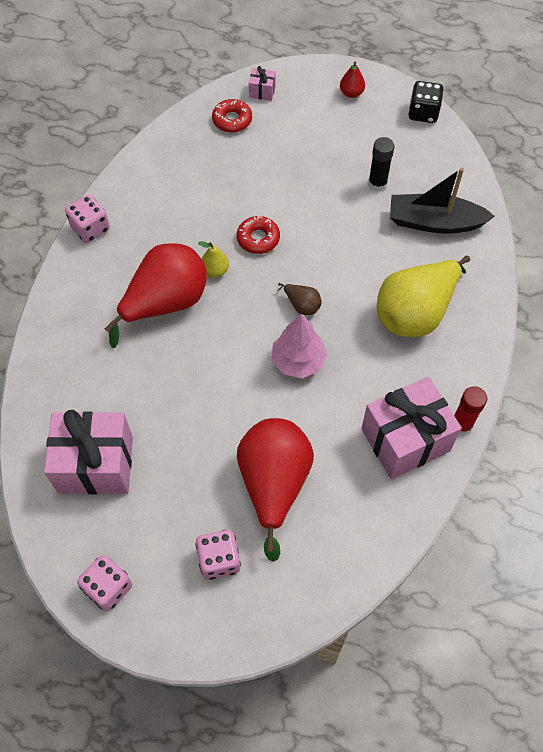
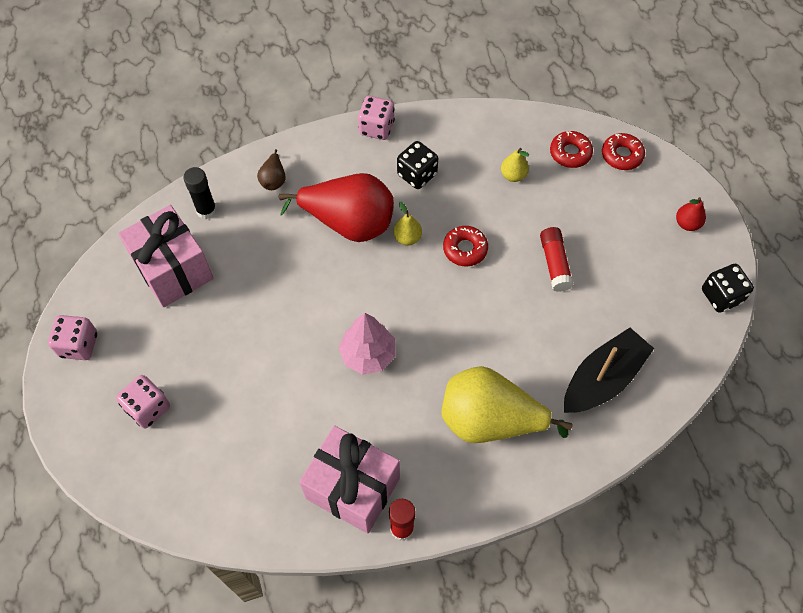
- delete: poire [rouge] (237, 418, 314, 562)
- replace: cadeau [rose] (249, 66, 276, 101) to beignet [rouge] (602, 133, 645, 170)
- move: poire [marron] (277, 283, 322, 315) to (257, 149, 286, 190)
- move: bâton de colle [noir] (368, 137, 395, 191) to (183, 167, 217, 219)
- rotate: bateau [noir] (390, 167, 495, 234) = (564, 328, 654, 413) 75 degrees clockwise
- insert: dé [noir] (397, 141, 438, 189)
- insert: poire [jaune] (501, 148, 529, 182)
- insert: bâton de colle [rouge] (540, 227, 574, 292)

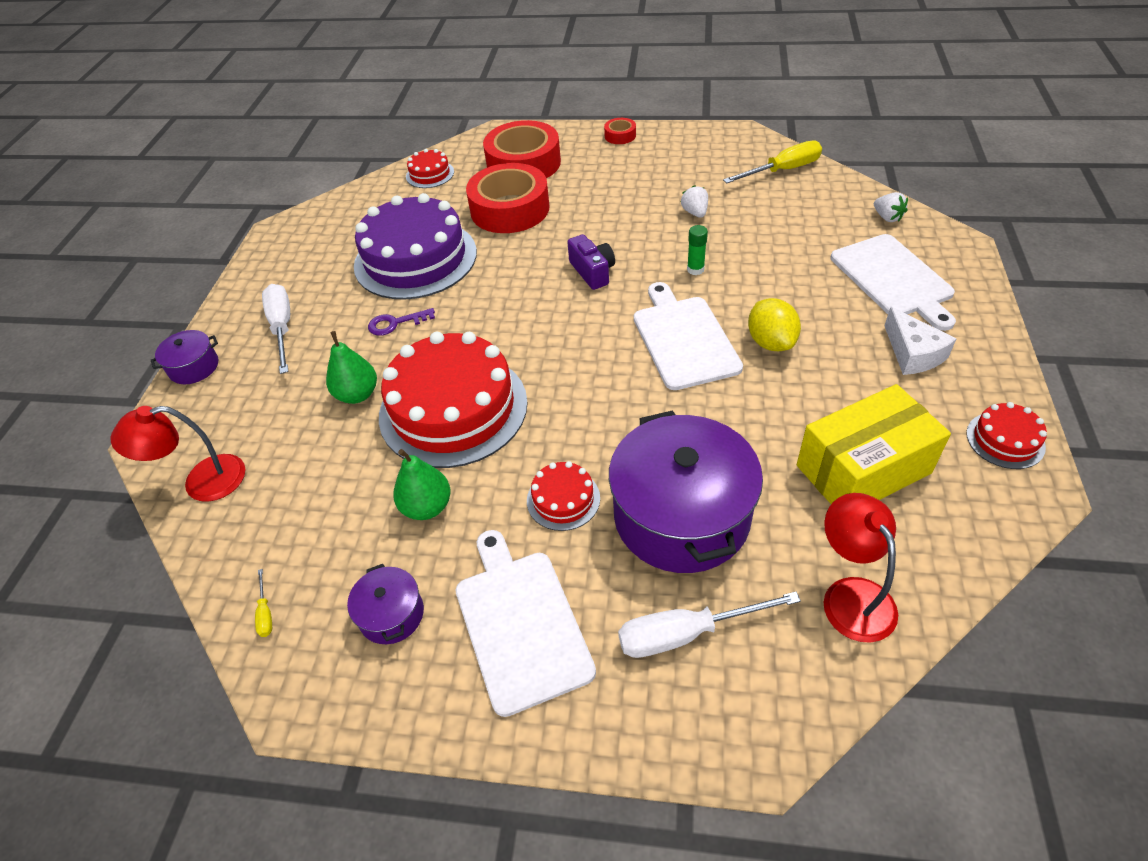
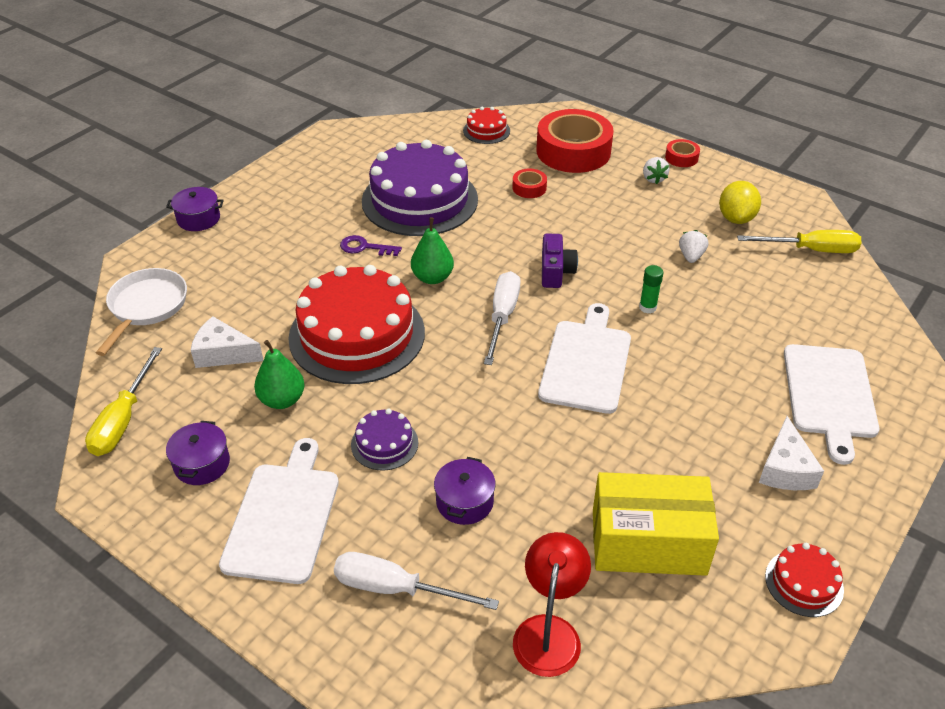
- replace: lampe [rouge] (110, 406, 245, 502) to poêle [blanc] (96, 268, 187, 356)
- resize: tournevis [jaune] (255, 569, 272, 637) = (85, 347, 162, 456) x2.27
- move: tournevis [blanc] (262, 284, 290, 374) to (484, 271, 521, 365)
- move: poire [vert] (326, 331, 377, 404) to (411, 218, 454, 284)
- resize: ruban adhésif [rouge] (466, 163, 550, 233) = (512, 169, 547, 198) x0.44
- recolor: gâteau [rouge] (527, 461, 600, 531) to gâteau [violet] (351, 409, 418, 470)
- resize: marmite [violet] (609, 410, 763, 573) = (434, 457, 496, 525) x0.45
- move: citron [jaune] (748, 298, 801, 351) to (719, 181, 761, 224)
- move: fraise [blanc] (874, 192, 908, 222) to (643, 157, 670, 184)
- insert: fromage [blanc] (191, 316, 263, 368)

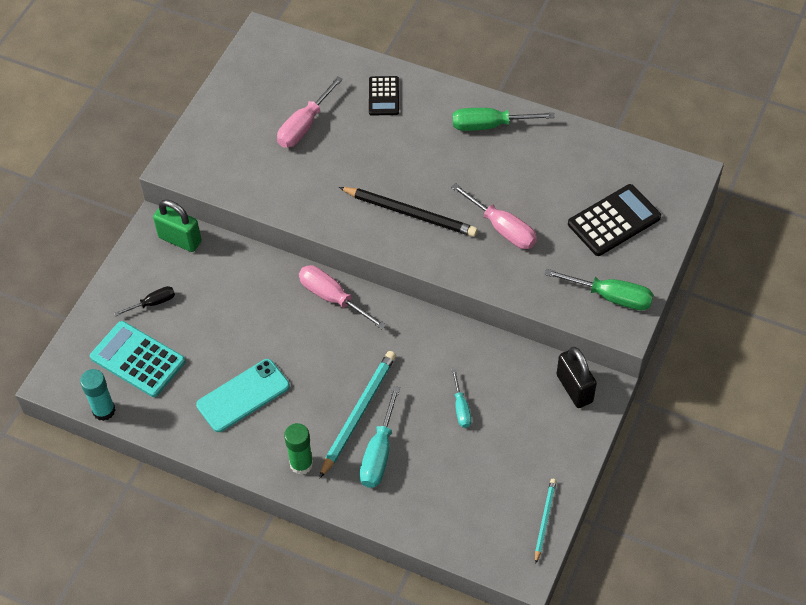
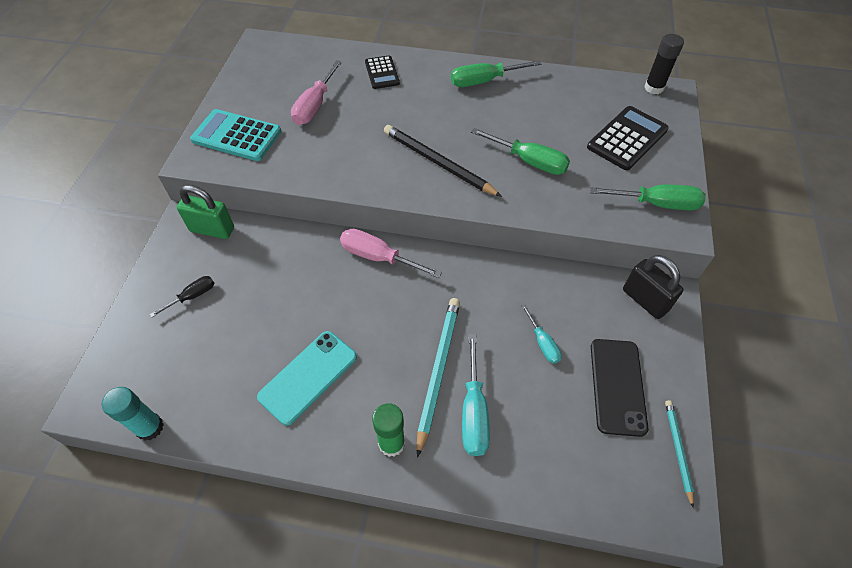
- move: calculatrice [turquoise] (90, 321, 185, 397) to (190, 109, 281, 161)
- rotate: crayon [noir] (339, 187, 478, 237) = (384, 125, 502, 197) 150 degrees counterclockwise
- recolor: tournevis [rose] (451, 183, 537, 249) to tournevis [vert] (471, 128, 570, 175)
- insert: téléphone [noir] (591, 339, 649, 437)
- insert: bâton de colle [noir] (644, 34, 684, 94)

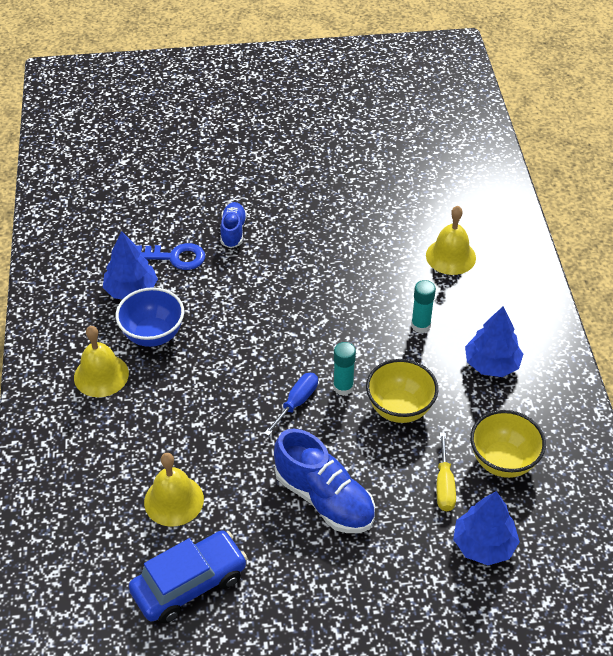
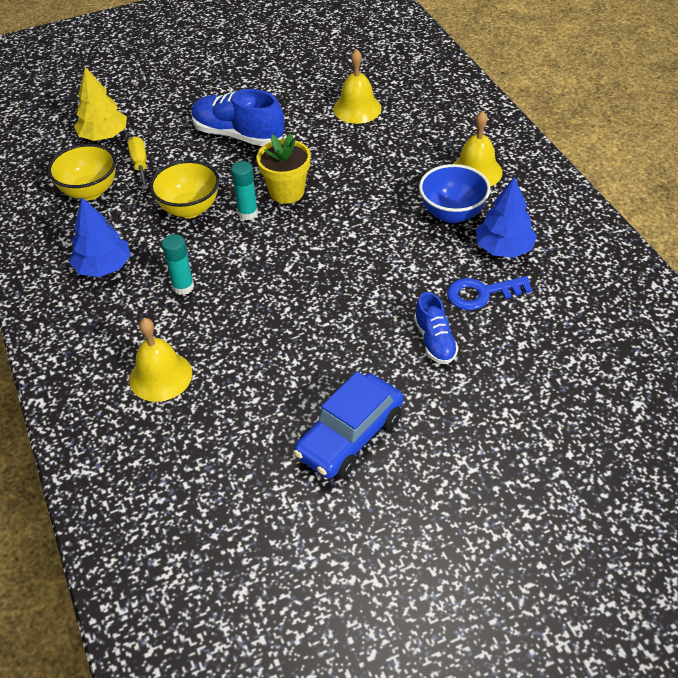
- move: voiture [bleu] (129, 530, 247, 624) to (293, 372, 403, 479)
- replace: tournevis [bleu] (264, 373, 318, 436) to pot de fleurs [jaune] (256, 133, 311, 204)
- recolor: arbre [bleu] (453, 491, 520, 565) to arbre [jaune] (74, 67, 127, 141)

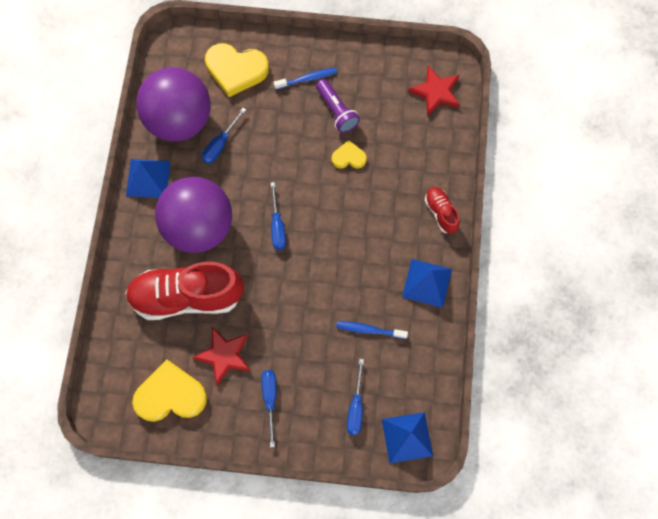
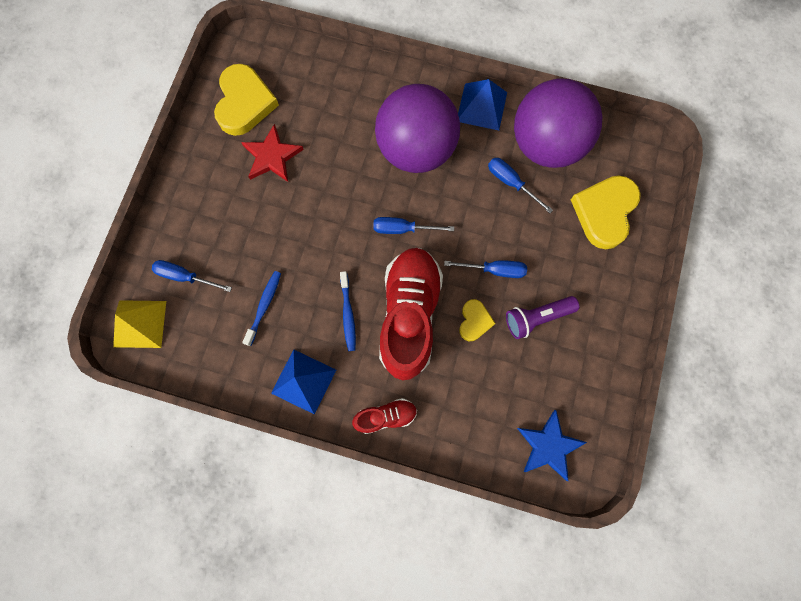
- move: chaussure [rouge] (125, 262, 244, 320) to (379, 248, 443, 380)
- move: tournevis [bleu] (261, 370, 276, 448) to (444, 260, 527, 278)
- move: brosse à dents [bleu] (274, 68, 337, 90) to (340, 271, 356, 351)
- recolor: pyramide [bleu] (382, 412, 433, 463) to pyramide [jaune] (113, 300, 166, 348)
- recolor: étoile [rouge] (408, 66, 460, 115) to étoile [bleu] (517, 410, 587, 482)

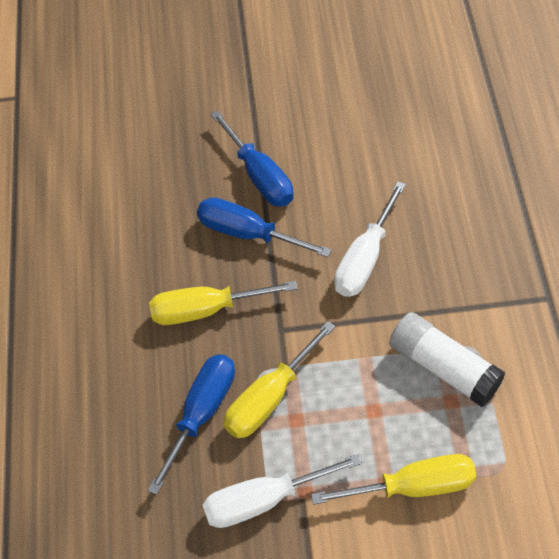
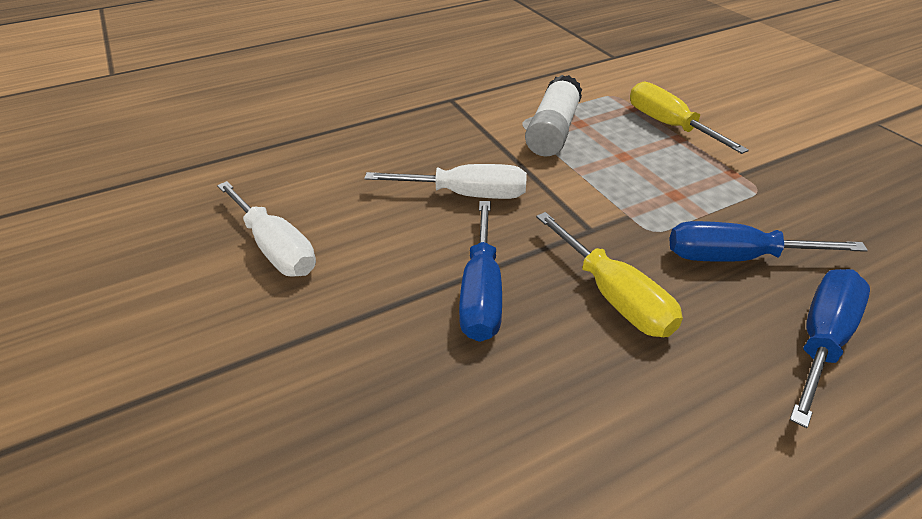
- move: tournevis [blanc] (203, 454, 362, 528) to (217, 181, 316, 277)
- move: tournevis [bleu] (210, 110, 294, 207) to (790, 269, 870, 428)
- delete: tournevis [jaune] (224, 321, 336, 438)

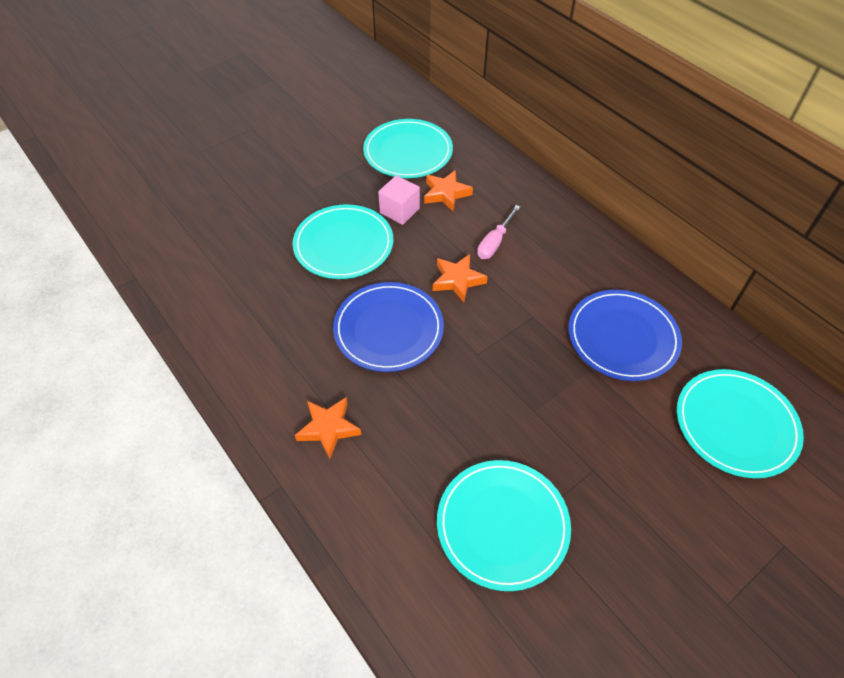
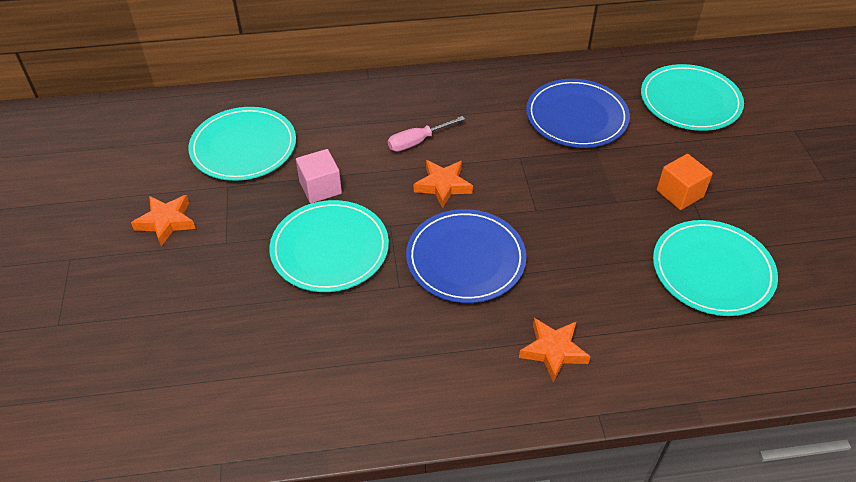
- move: étoile [orange] (424, 170, 473, 211) to (131, 195, 196, 246)
- rotate: tournevis [rose] (477, 205, 520, 259) = (388, 116, 465, 151) 90 degrees clockwise
- insert: cube [orange] (657, 154, 713, 210)

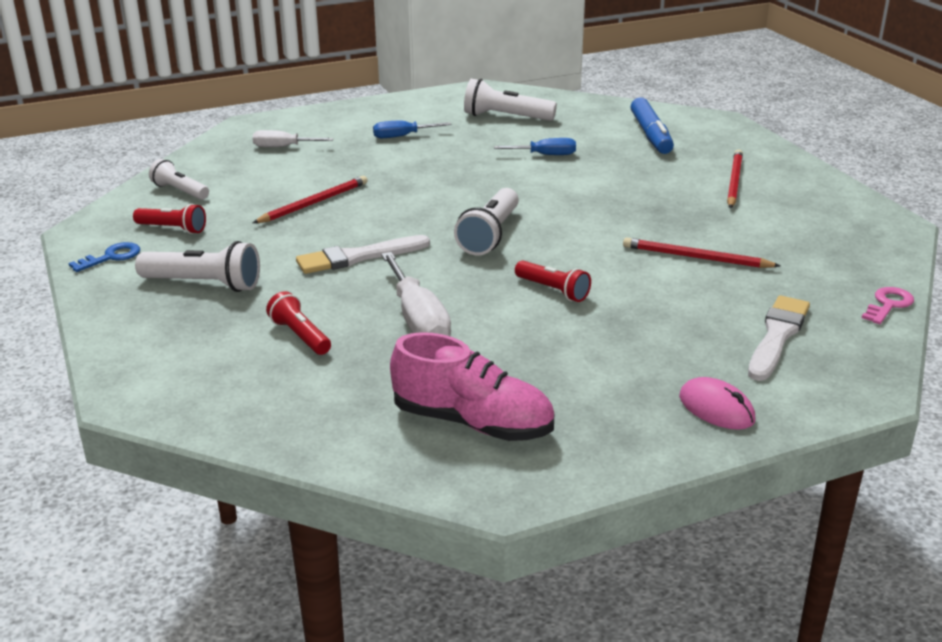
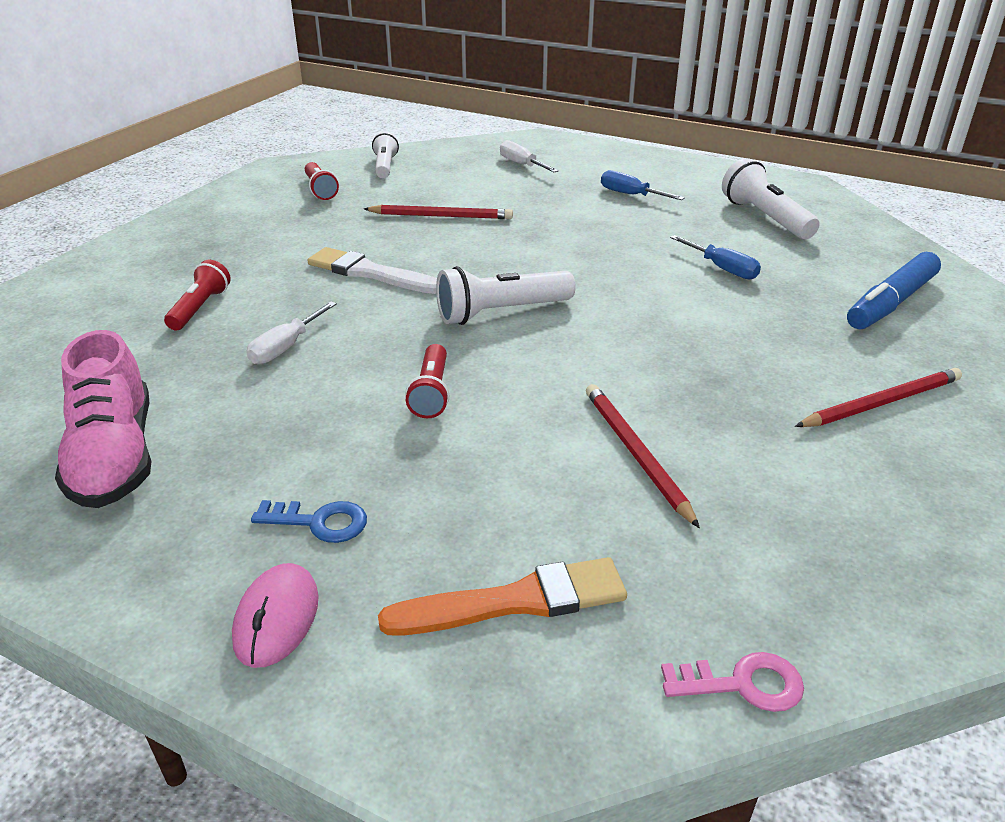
- move: clé [bleu] (69, 242, 140, 272) to (251, 500, 367, 543)
- delete: lampe de poche [blanc] (135, 241, 260, 292)
- resize: tournevis [blanc] (381, 252, 451, 336) = (246, 301, 337, 364) x0.61
- recolor: pinceau [blanc] (748, 295, 810, 381) to pinceau [orange] (378, 557, 627, 636)

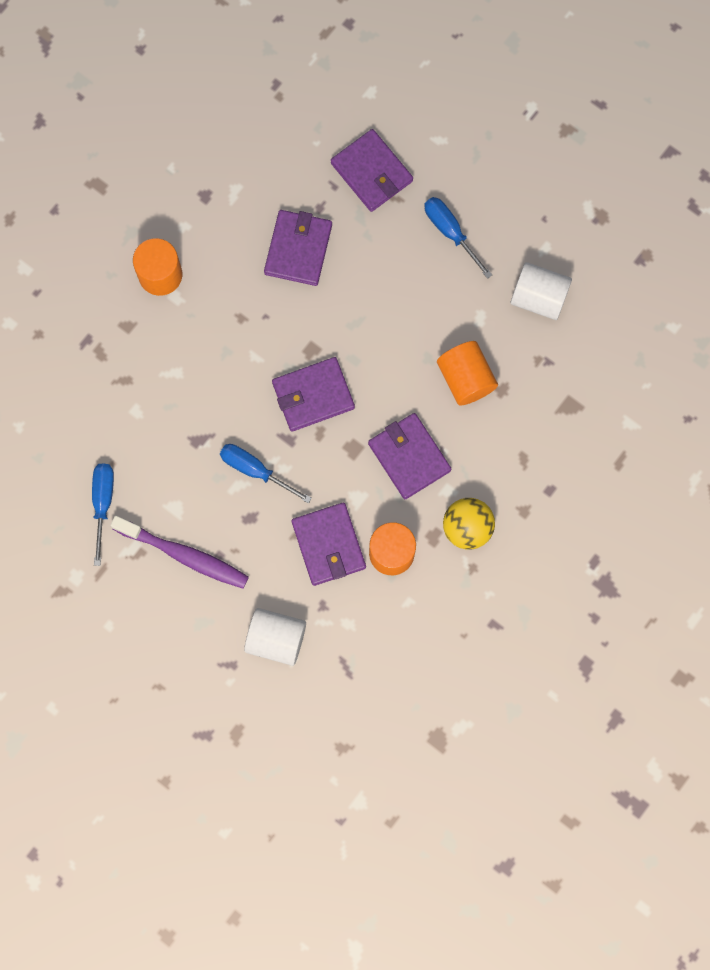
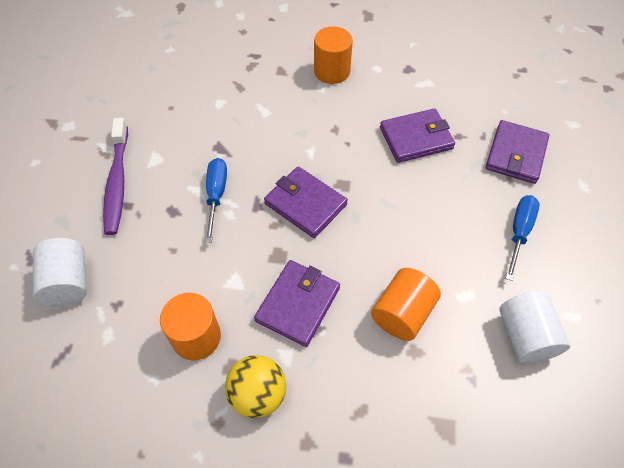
- delete: tournevis [bleu] (92, 463, 114, 566)
- delete: portefeuille [violet] (291, 503, 366, 586)

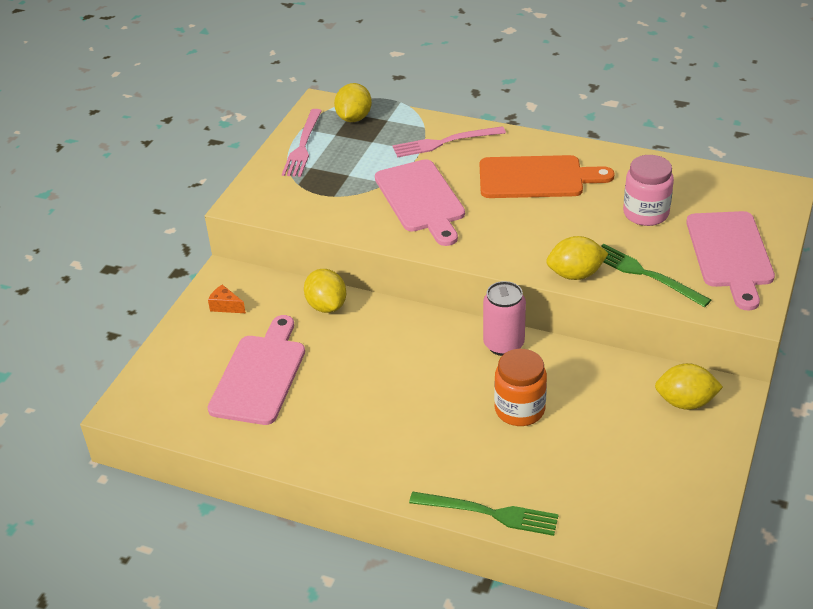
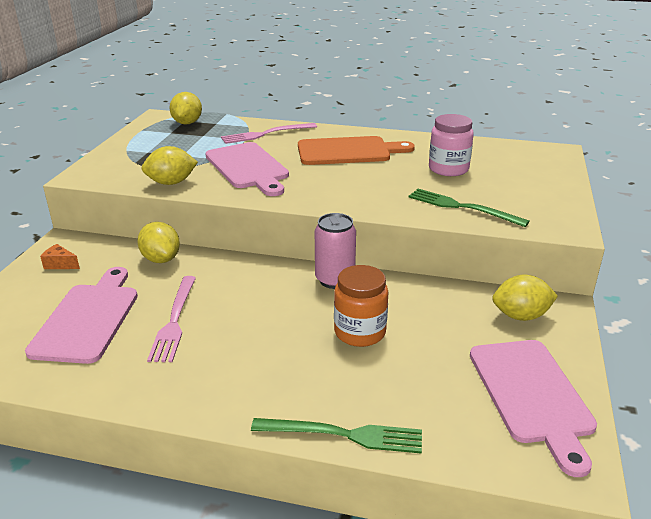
- move: fourchette [rose] (282, 109, 322, 177) to (147, 276, 196, 362)
- move: citron [jaune] (546, 236, 609, 280) to (142, 146, 198, 185)
- move: planche à découper [rose] (686, 211, 775, 311) to (470, 340, 597, 477)

